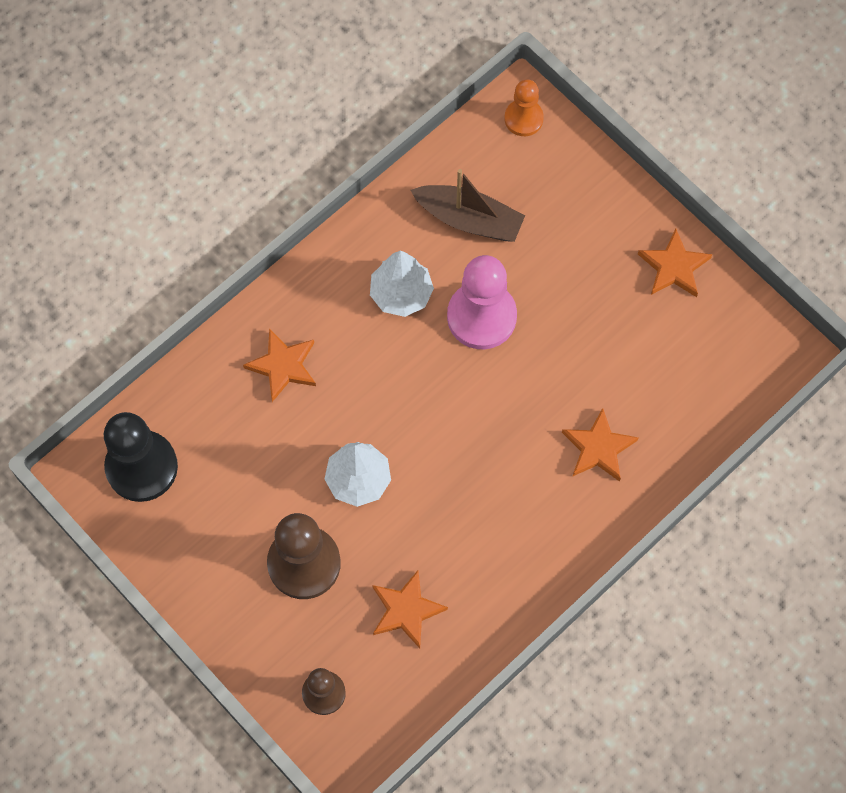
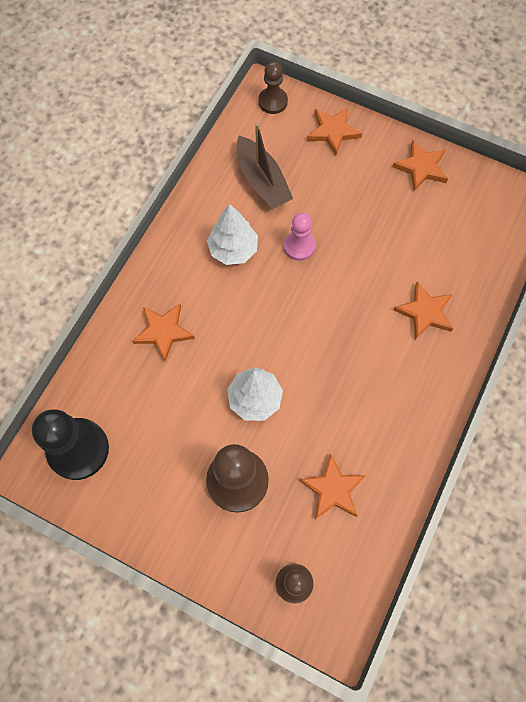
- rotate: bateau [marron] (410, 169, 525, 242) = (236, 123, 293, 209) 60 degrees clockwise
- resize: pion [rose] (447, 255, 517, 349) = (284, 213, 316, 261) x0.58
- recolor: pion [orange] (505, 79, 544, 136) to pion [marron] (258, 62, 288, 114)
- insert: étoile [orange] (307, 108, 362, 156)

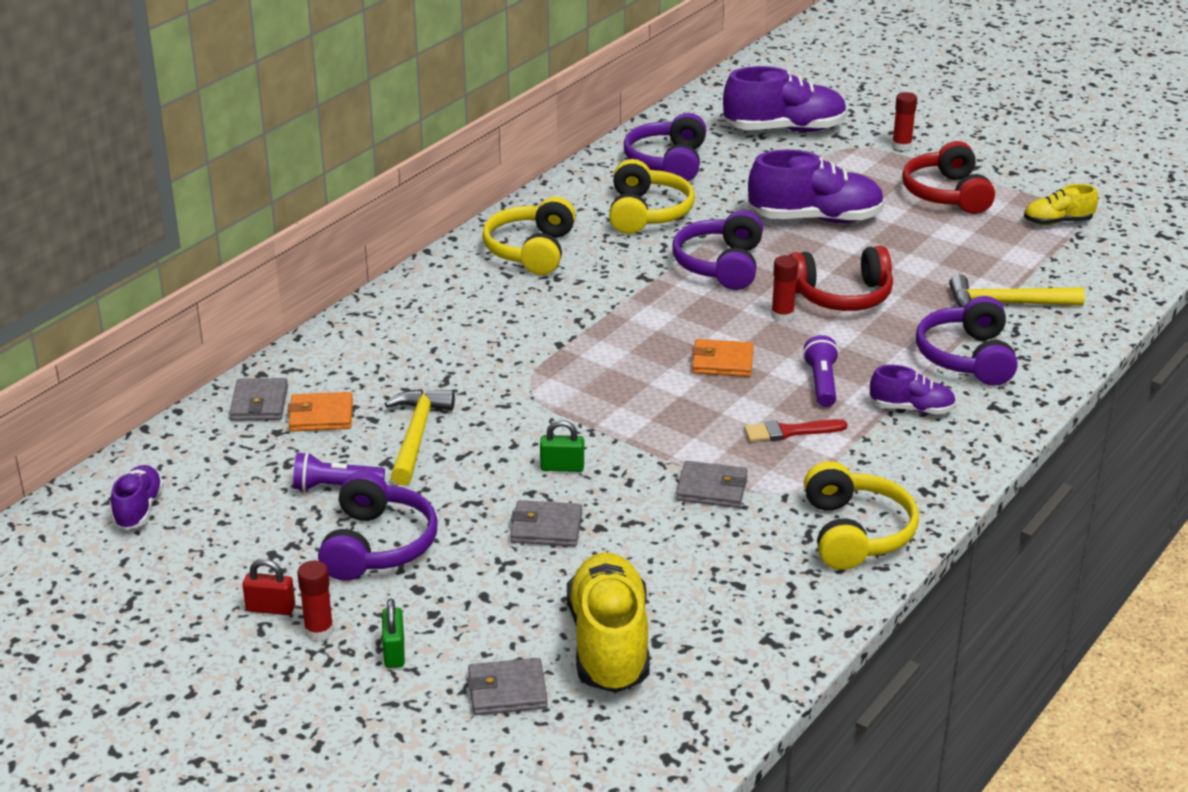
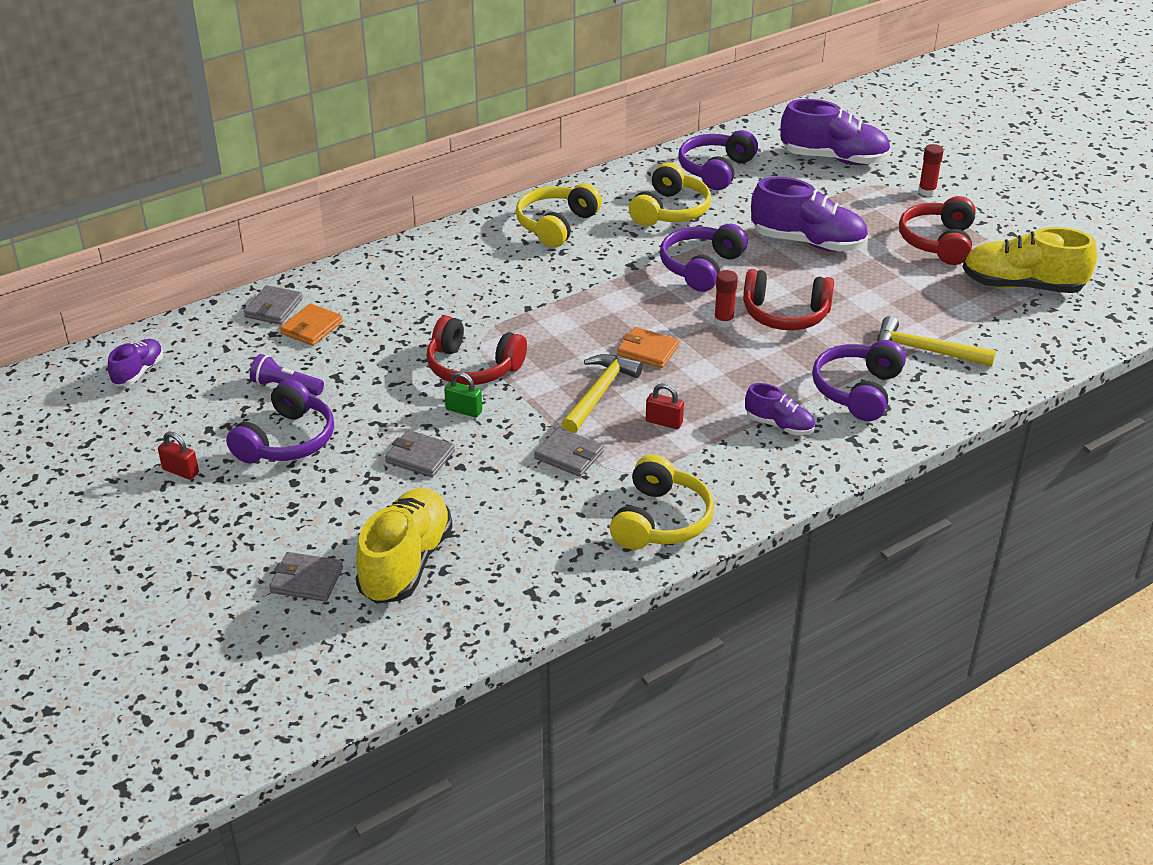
- rotate: portefeuille [orange] (287, 392, 353, 431) = (280, 304, 343, 346) 75 degrees counterclockwise
- delete: bâton de colle [rouge] (297, 560, 334, 641)
- delete: cadenas [vert] (382, 599, 405, 668)
- move: marteau [jaune] (385, 389, 455, 486) to (562, 354, 643, 433)
- replace: pinceau [rouge] (744, 419, 847, 442) to cadenas [rouge] (646, 383, 684, 429)
- delete: lampe de poche [violet] (803, 335, 839, 407)
- resize: chaussure [jaune] (1024, 184, 1098, 225) = (963, 227, 1097, 293) x1.86
- insert: casque audio [rouge] (426, 316, 527, 385)

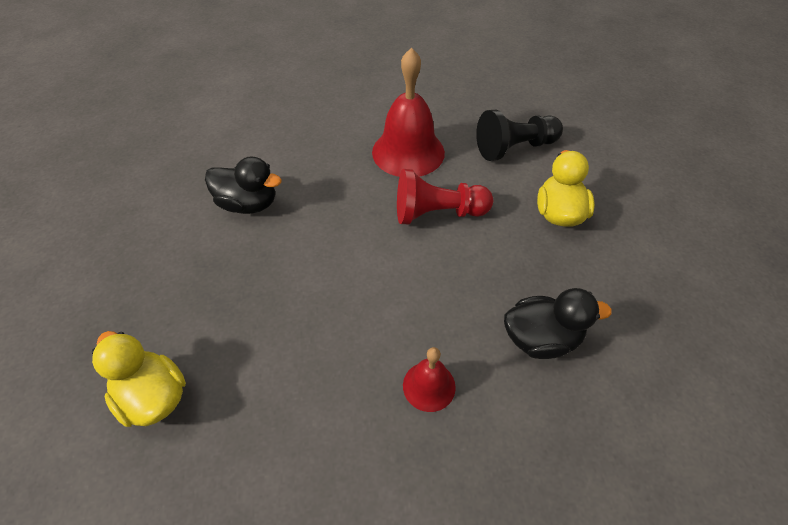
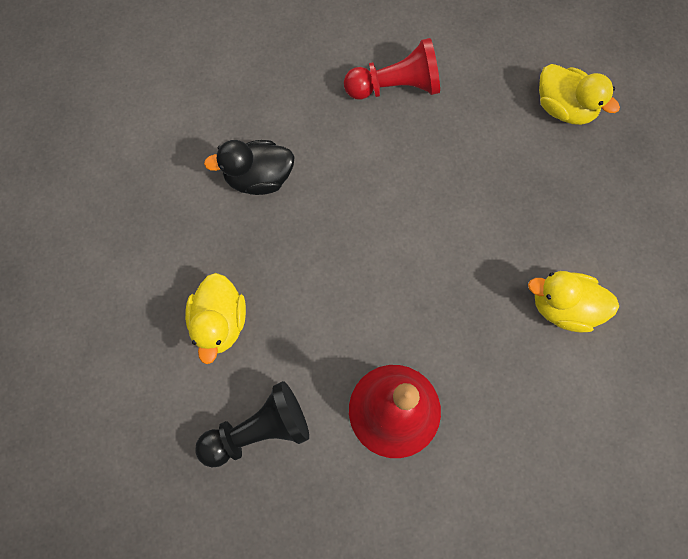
- recolor: canard [noir] (205, 157, 282, 214) to canard [jaune] (528, 271, 619, 333)
- move: pion [rouge] (397, 169, 493, 224) to (344, 38, 440, 100)
- delete: cloche [rouge] (403, 347, 456, 412)

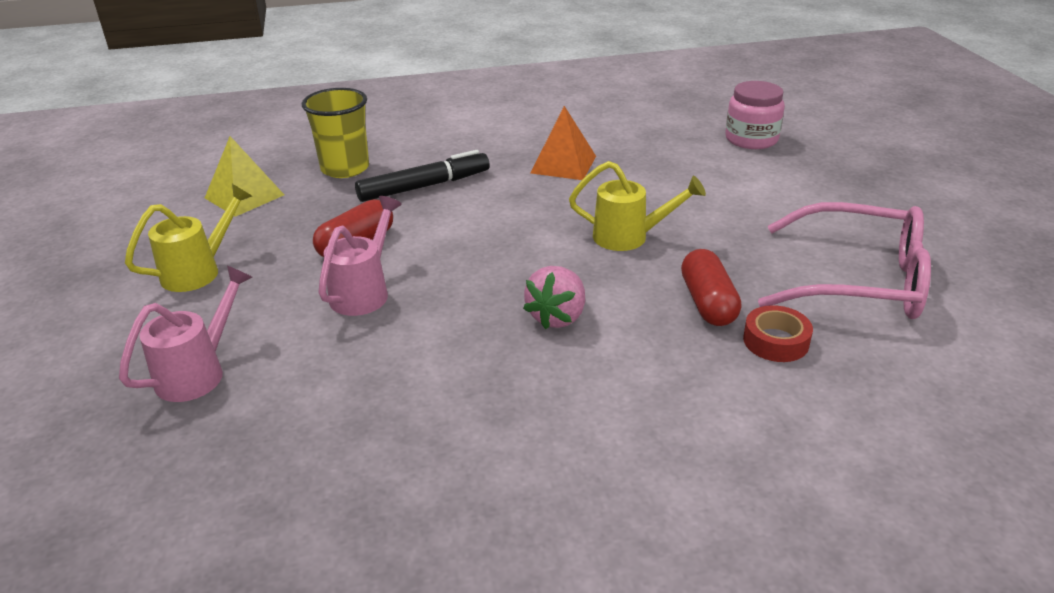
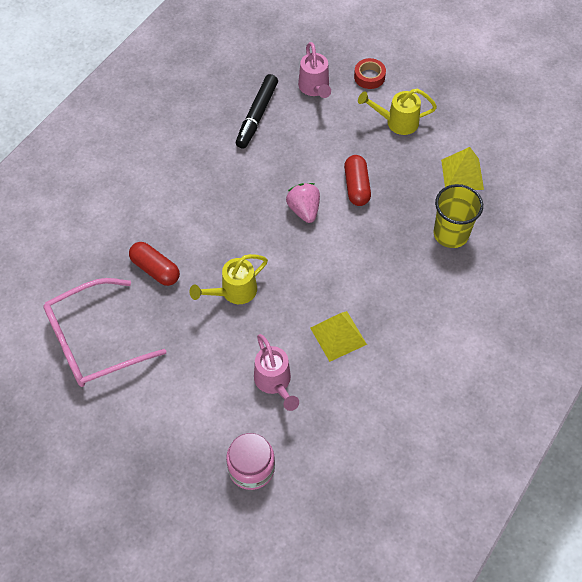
- rotate: arrosoir [jaune] (125, 184, 252, 292) = (358, 89, 437, 135) 90 degrees clockwise
- move: arrosoir [rose] (318, 196, 402, 316) to (254, 334, 299, 411)
- move: feutre [noir] (355, 150, 490, 202) to (236, 74, 278, 149)
- move: fraise [rose] (523, 266, 585, 329) to (286, 183, 320, 223)
- recolor: pyramide [orange] (531, 106, 596, 180) to pyramide [jaune] (310, 311, 367, 362)
- move: ruban adhésif [rouge] (743, 305, 813, 362) to (354, 58, 386, 89)

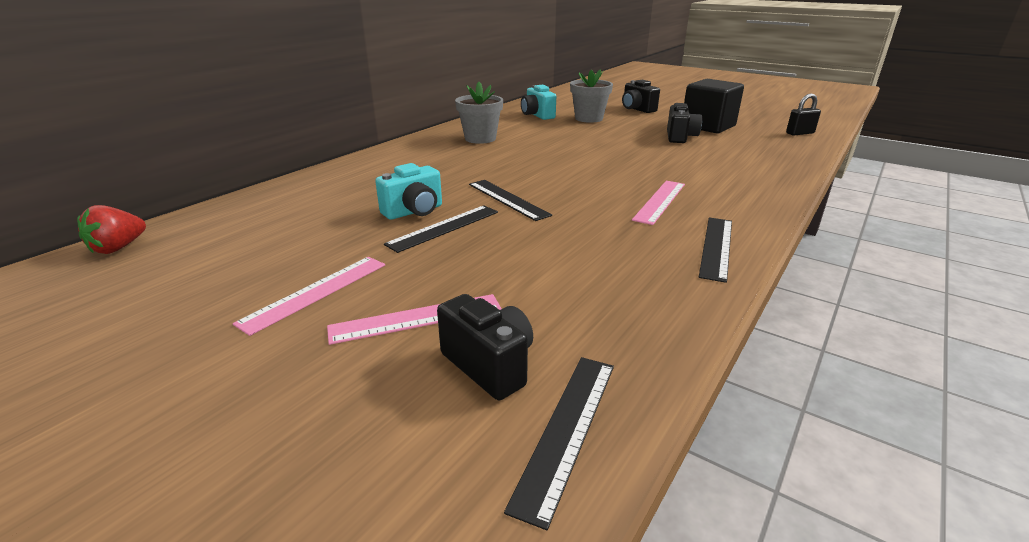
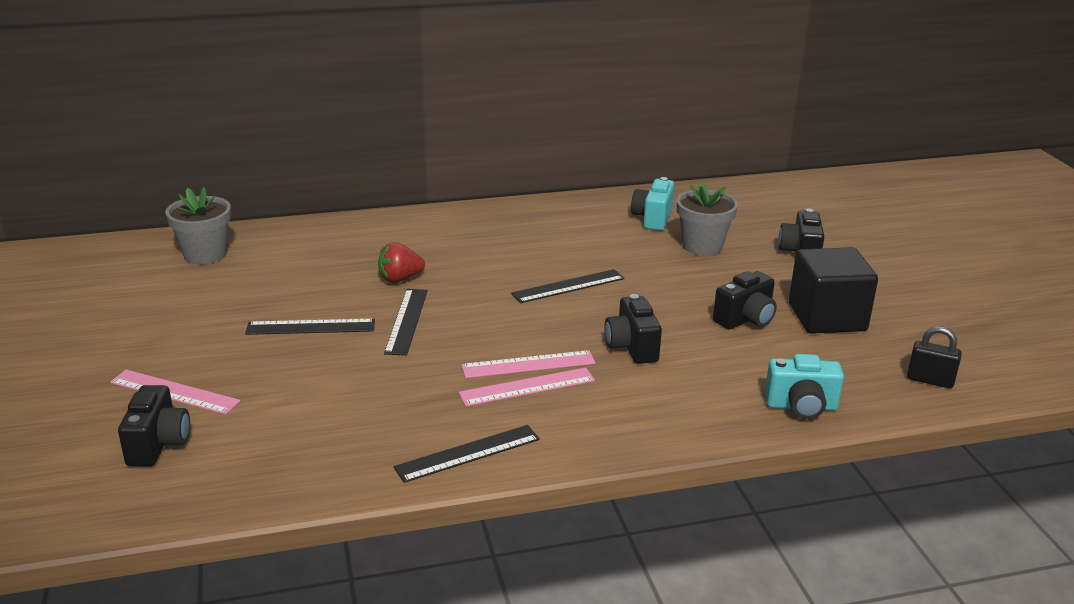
- move: fraise [rouge] (77, 205, 146, 254) to (378, 242, 425, 283)
- move: règle [rose] (233, 257, 385, 336) to (462, 350, 596, 378)
- move: appareil photo [turquoise] (375, 163, 442, 220) to (765, 354, 844, 419)
- move: pot de fleurs [gris] (455, 82, 503, 144) to (165, 187, 231, 265)
- move: règle [noir] (504, 357, 614, 530) to (511, 269, 624, 303)
- insert: appareil photo [noir] (604, 294, 662, 364)

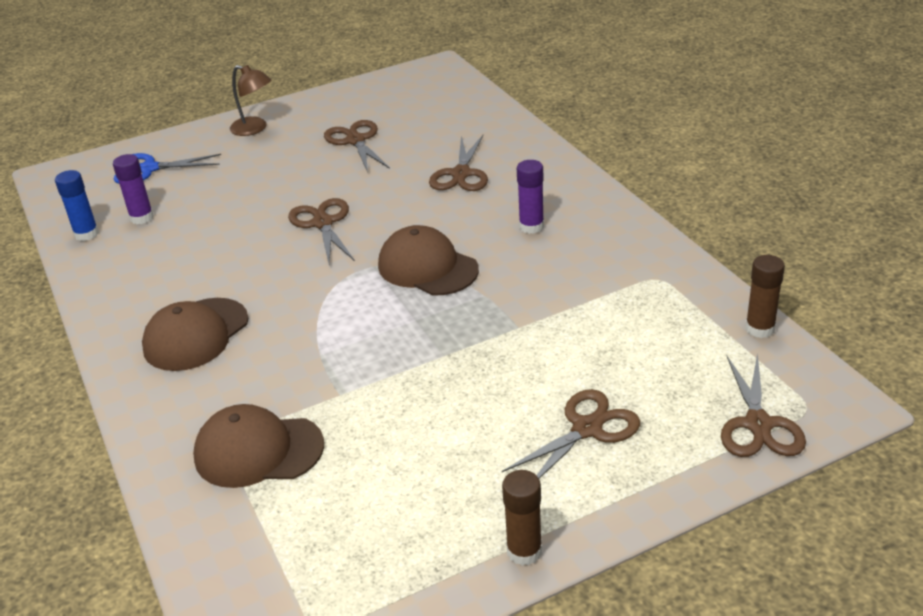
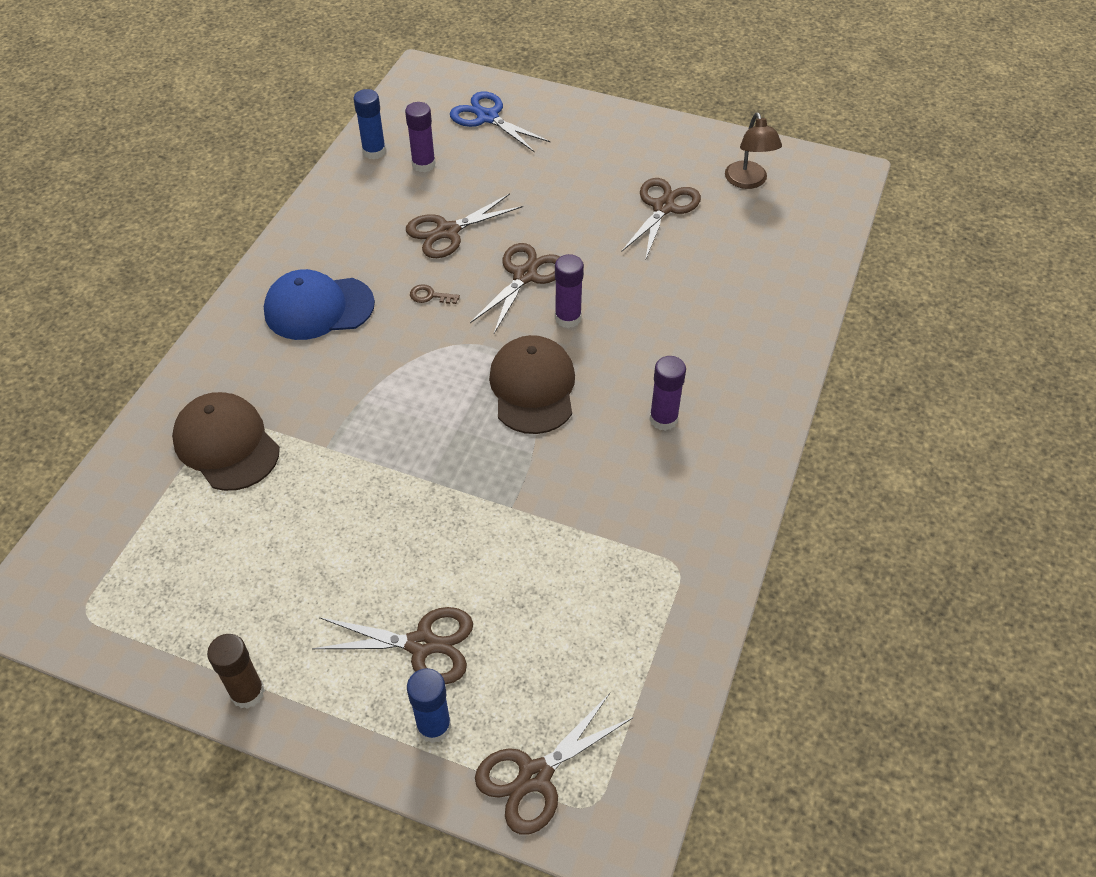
- recolor: casquette [marron] (142, 298, 248, 371) to casquette [bleu] (264, 269, 375, 340)
- move: lampe [marron] (230, 65, 271, 136) to (725, 112, 782, 189)
- move: ciseaux [marron] (429, 135, 488, 191) to (406, 193, 523, 258)
- delete: bâton de colle [marron] (745, 255, 785, 338)
- insert: bâton de colle [bleu] (407, 668, 451, 743)
- insert: clé [marron] (410, 284, 460, 304)
- insert: bâton de colle [violet] (555, 254, 584, 328)

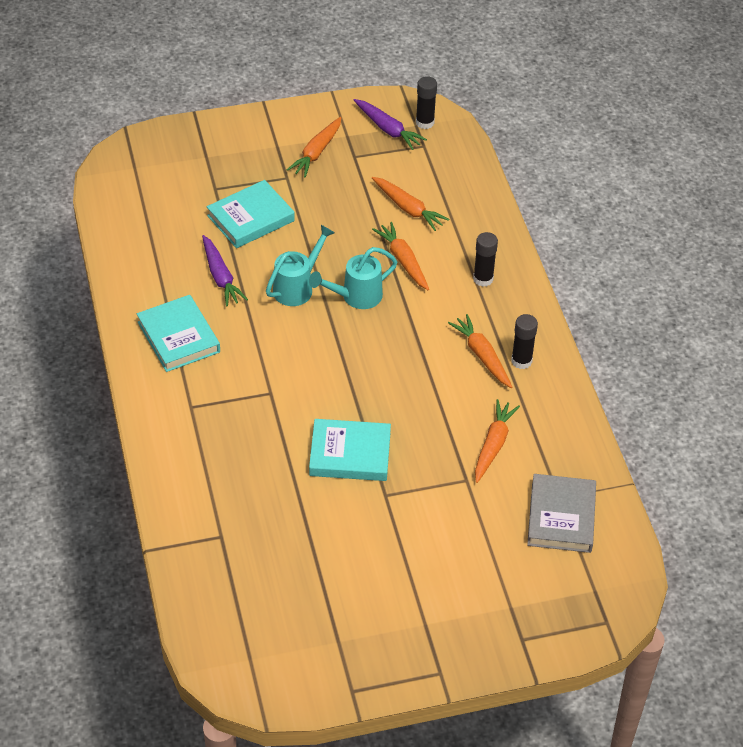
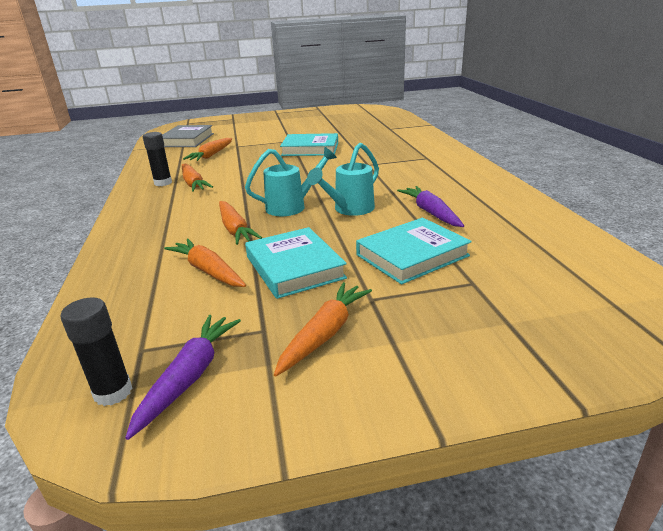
- move: livre [turquoise] (137, 295, 220, 372) to (245, 227, 347, 299)
- rotate: carotte [violet] (354, 99, 427, 150) = (125, 315, 241, 440) 60 degrees clockwise
- delete: bâton de colle [noir] (473, 232, 498, 287)

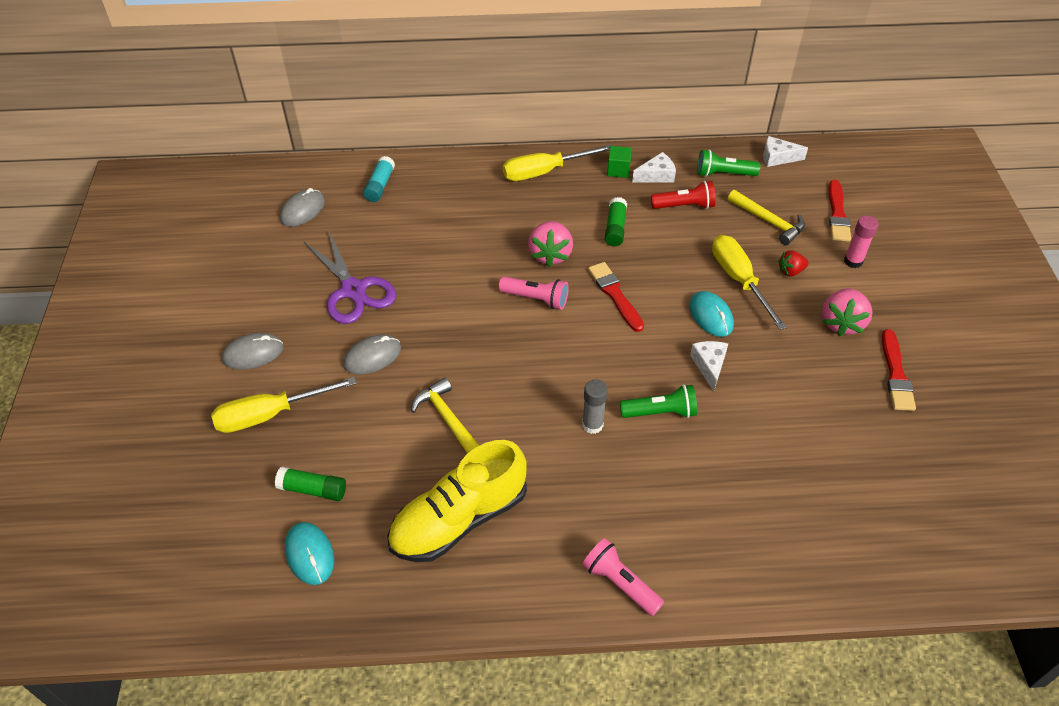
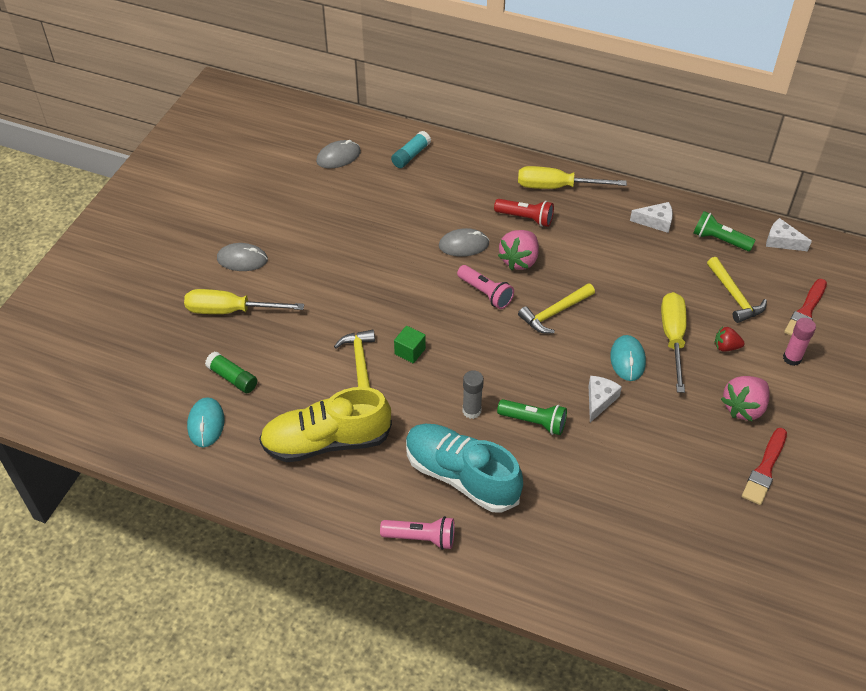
- delete: ciseaux [violet] (304, 230, 396, 324)
- move: souris [gris] (343, 335, 401, 375) to (439, 228, 490, 257)
- rotate: lampe de poche [rose] (582, 538, 664, 616) = (380, 516, 455, 550) 120 degrees clockwise
- replace: pinceau [rouge] (588, 262, 644, 332) to marteau [jaune] (518, 283, 595, 334)
- delete: bâton de colle [vert] (605, 197, 627, 246)
- move: cube [vert] (607, 146, 632, 178) to (394, 326, 426, 364)
- move: lampe de poche [rouge] (651, 181, 716, 209) to (494, 199, 554, 227)
- insert: chaussure [turquoise] (406, 424, 523, 512)

